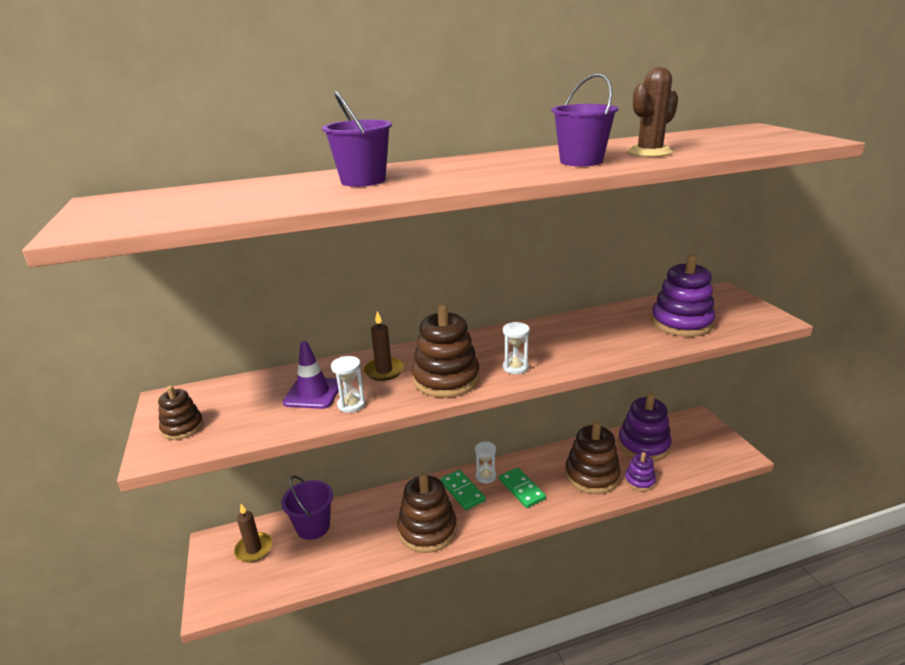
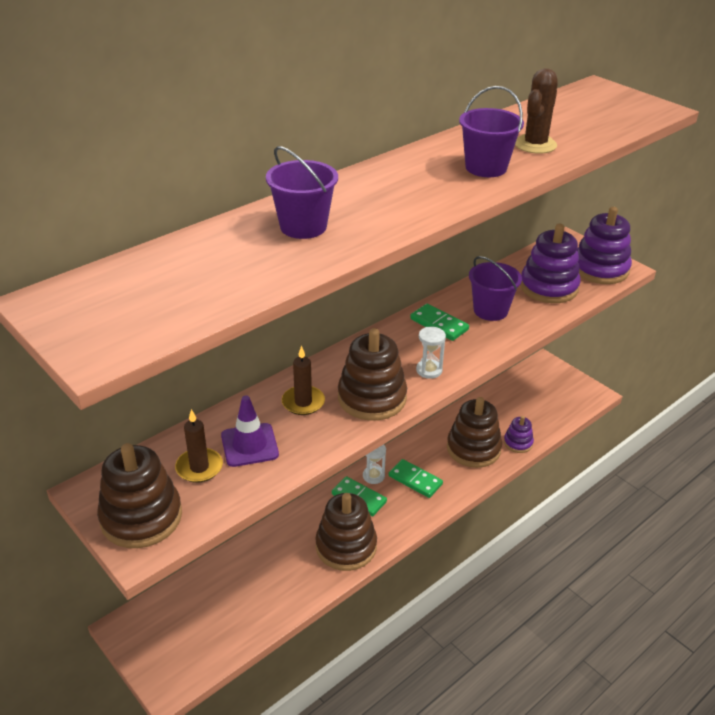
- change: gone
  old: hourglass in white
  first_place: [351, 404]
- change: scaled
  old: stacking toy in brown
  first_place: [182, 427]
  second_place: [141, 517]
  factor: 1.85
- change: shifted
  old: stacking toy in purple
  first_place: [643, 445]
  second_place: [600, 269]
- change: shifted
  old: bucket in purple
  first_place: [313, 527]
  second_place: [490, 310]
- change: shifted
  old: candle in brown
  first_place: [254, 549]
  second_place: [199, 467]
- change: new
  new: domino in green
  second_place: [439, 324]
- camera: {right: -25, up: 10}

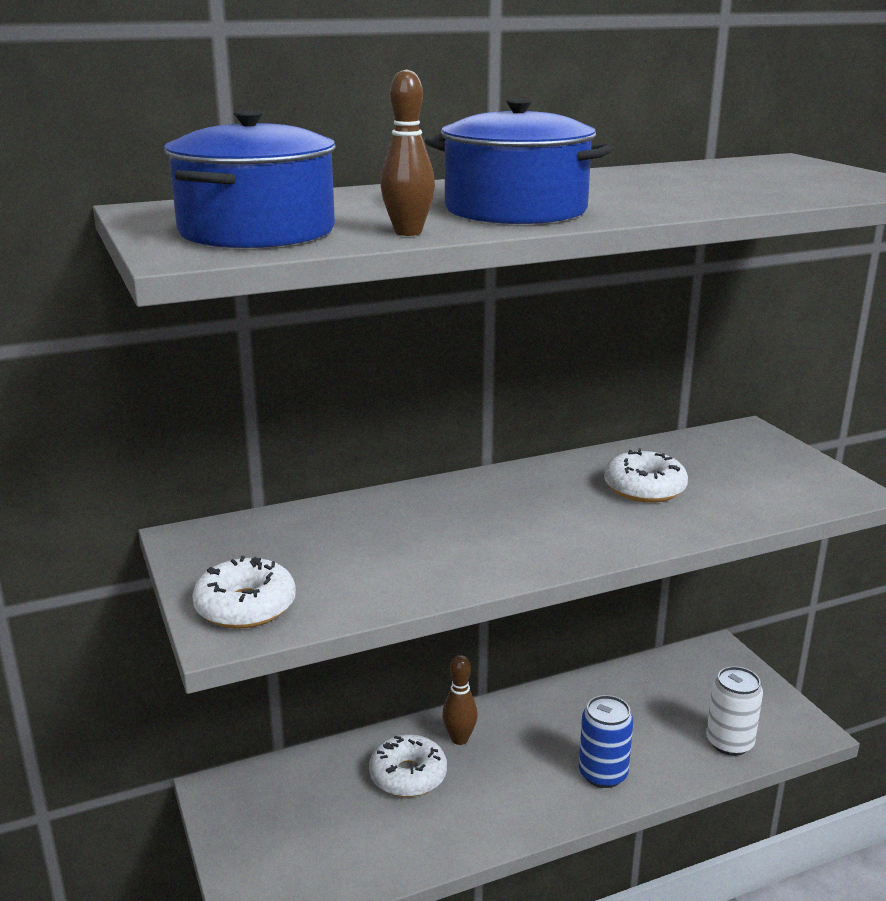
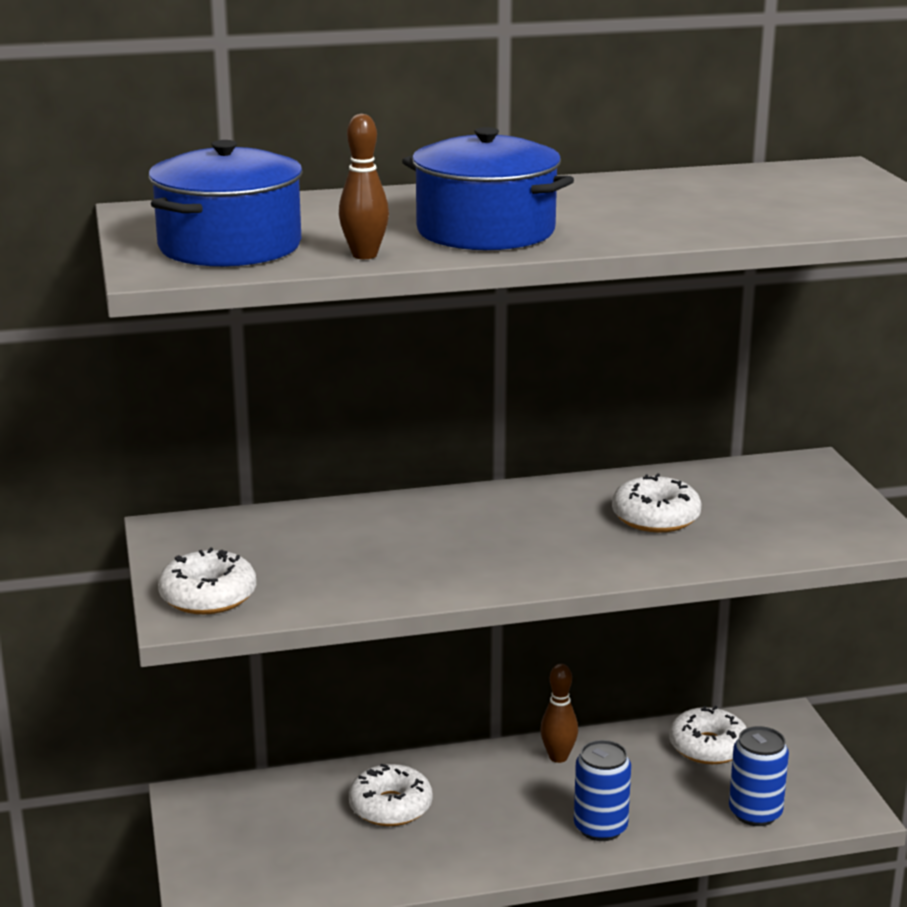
- change: shifted
  old: bowling pin in brown
  first_place: [459, 739]
  second_place: [558, 757]
- change: repainted
  old: can in white
  new: can in blue
  first_place: [729, 743]
  second_place: [755, 813]
- change: new
  new: donut in white
  second_place: [708, 747]
- camera: {right: 10, up: 0}

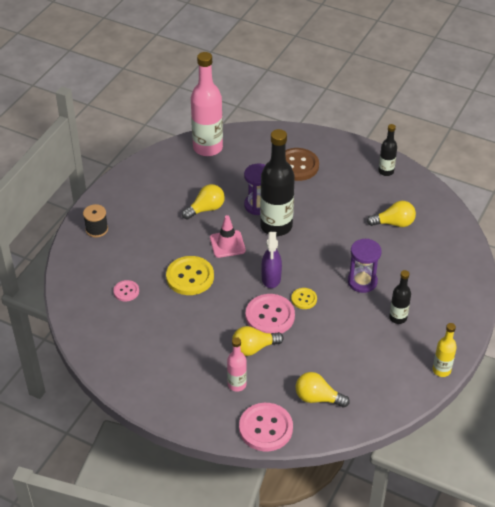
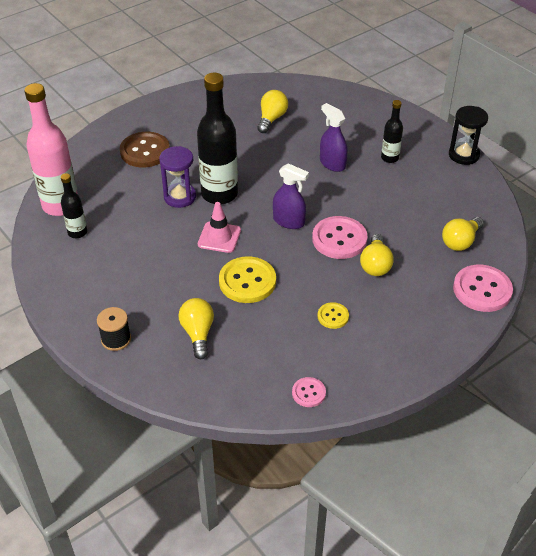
- change: shifted
  old: bottle in black
  first_place: [386, 171]
  second_place: [77, 232]
- change: shifted
  old: light bulb in yellow
  first_place: [206, 209]
  second_place: [198, 333]
- change: swapped
  old: hourglass in purple
  new: spray bottle in purple
  first_place: [362, 282]
  second_place: [332, 163]
- change: shifted
  old: button in pink
  first_place: [126, 291]
  second_place: [308, 393]
- change: shifted
  old: button in yellow
  first_place: [304, 299]
  second_place: [333, 316]
- change: swapped
  old: bottle in yellow
  new: hourglass in black
  first_place: [441, 370]
  second_place: [463, 155]
- change: gone
  old: bottle in pink
  first_place: [237, 384]
- camera: {right: -65, up: 0}

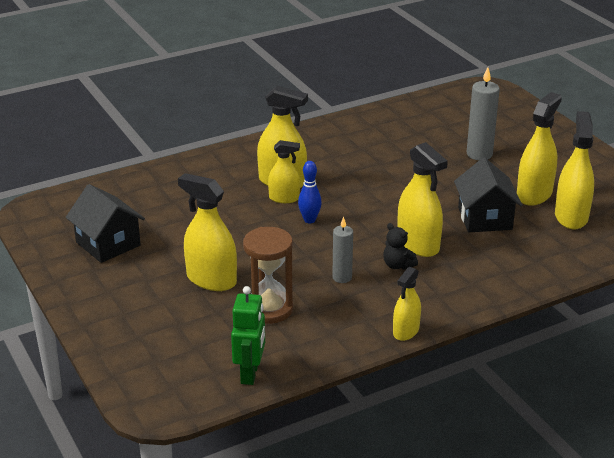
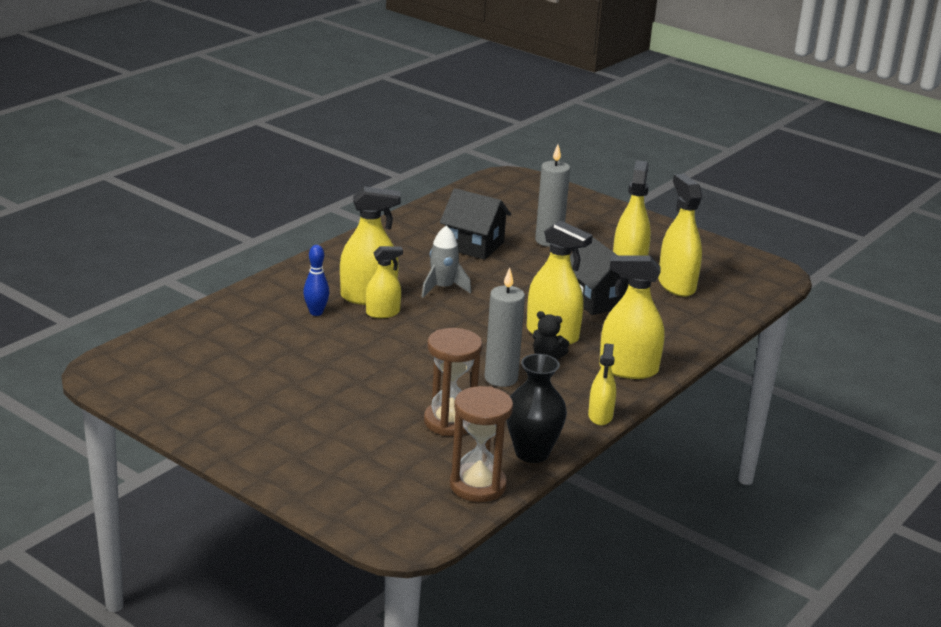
- change: shifted
  old: bowling pin in blue
  first_place: [309, 220]
  second_place: [316, 312]
- change: shifted
  old: spray bottle in yellow
  first_place: [211, 280]
  second_place: [628, 369]
- change: shifted
  old: house in black
  first_place: [108, 244]
  second_place: [474, 245]
- change: scaled
  old: candle in grey
  first_place: [342, 277]
  second_place: [501, 378]
  factor: 1.55
- change: swapped
  old: robot in green
  new: hourglass in brown
  first_place: [250, 373]
  second_place: [478, 485]
- change: new
  new: rocket in grey
  second_place: [443, 288]
- change: new
  new: vase in black
  second_place: [532, 453]
- camera: {right: -25, up: -5}

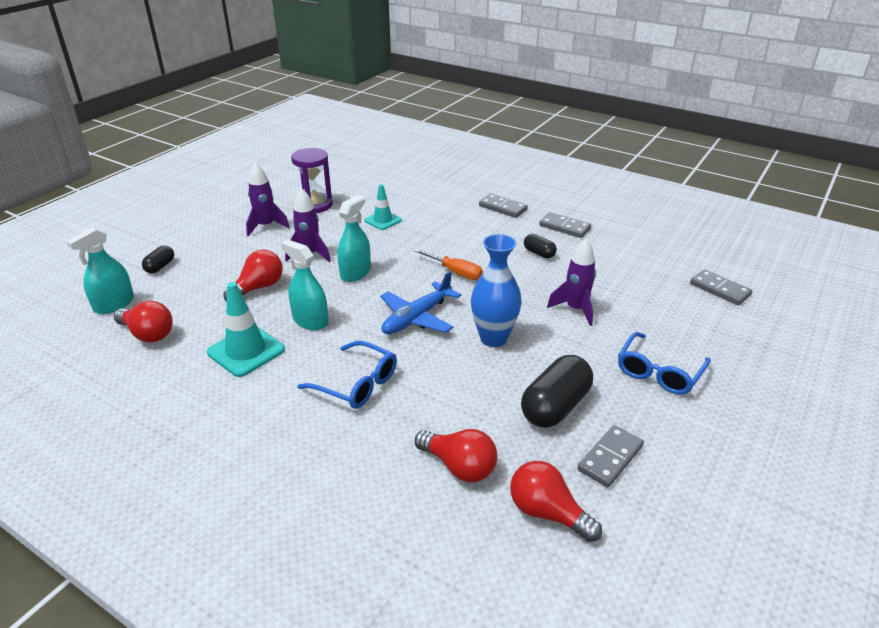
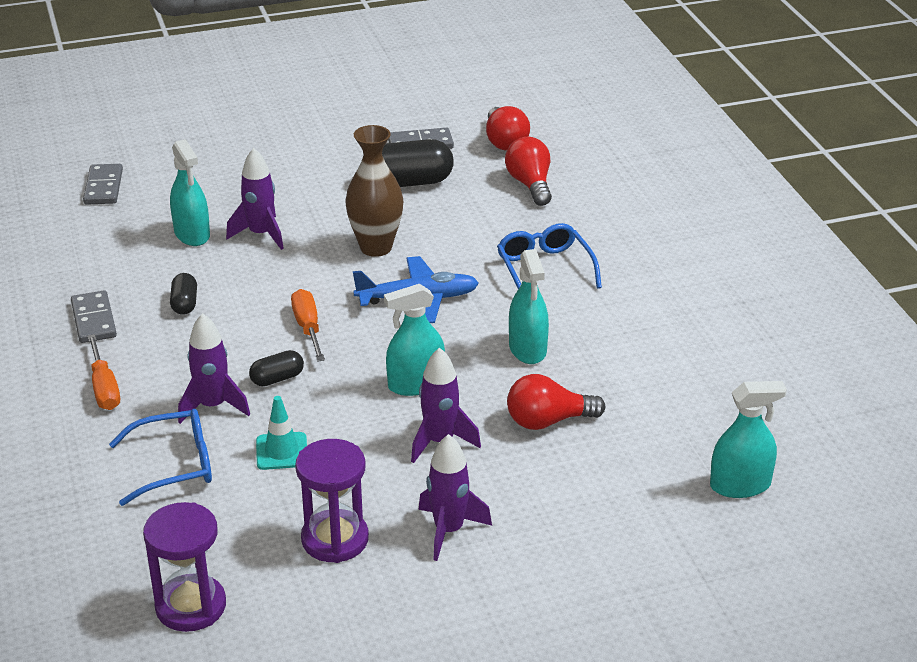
- change: swapped
  old: domino in grey
  new: screwdriver in orange
  first_place: [503, 208]
  second_place: [104, 388]
- change: repainted
  old: vase in blue
  new: vase in brown
  first_place: [493, 338]
  second_place: [376, 247]
- change: shifted
  old: capsule in black
  first_place: [160, 266]
  second_place: [277, 379]
- change: gone
  old: traffic cone in turquoise
  first_place: [246, 351]
- change: gone
  old: light bulb in red
  first_place: [148, 334]
- change: shifted
  old: glasses in blue
  first_place: [659, 372]
  second_place: [174, 465]
- change: new
  new: spray bottle in turquoise
  second_place: [192, 234]
- change: new
  new: rocket in purple
  second_place: [213, 406]
- change: new
  new: hourglass in purple
  second_place: [191, 606]
- camera: {right: -140, up: 0}

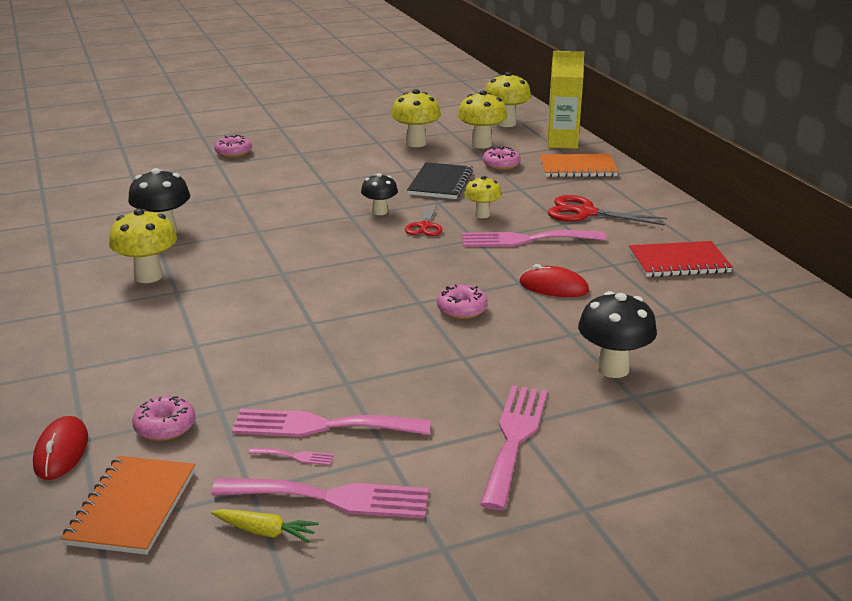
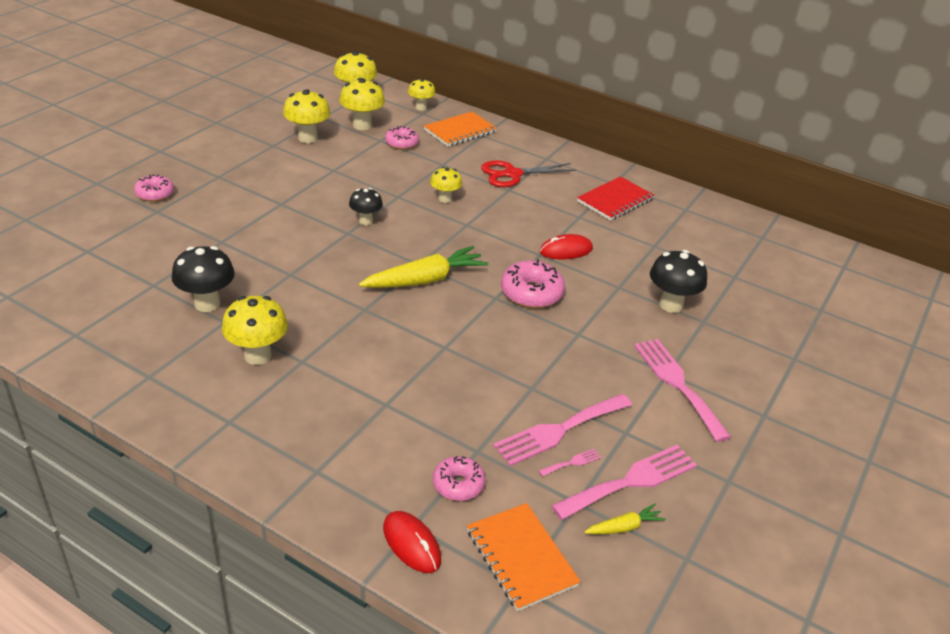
- change: swapped
  old: carton in yellow
  new: mushroom in yellow
  first_place: [562, 143]
  second_place: [421, 107]
- change: gone
  old: notebook in black
  first_place: [440, 183]
- change: gone
  old: scissors in red
  first_place: [425, 226]
- change: gone
  old: fork in pink
  first_place: [525, 239]
- change: scaled
  old: donut in pink
  first_place: [462, 309]
  second_place: [531, 293]
  factor: 1.54
- change: new
  new: carrot in yellow
  second_place: [424, 280]
- camera: {right: -40, up: 10}

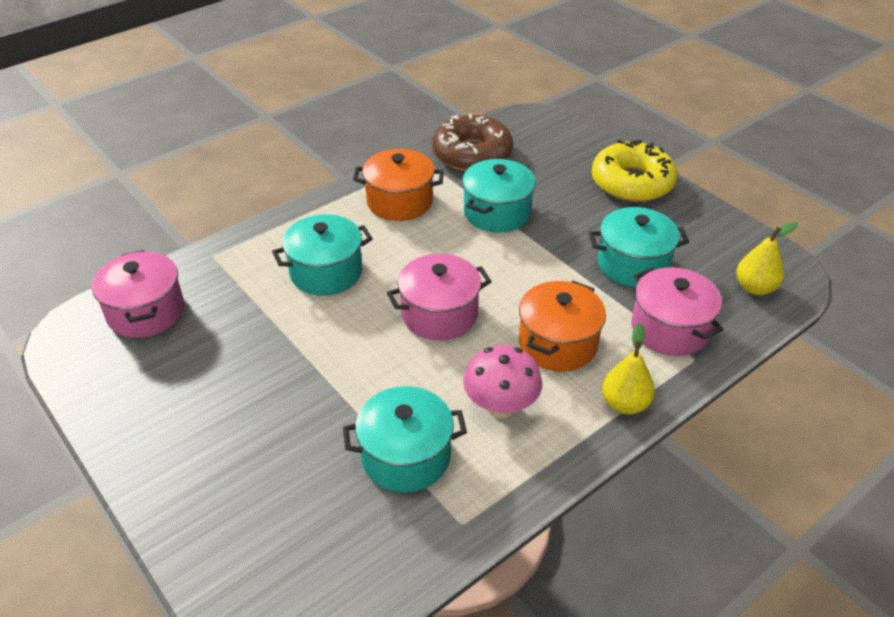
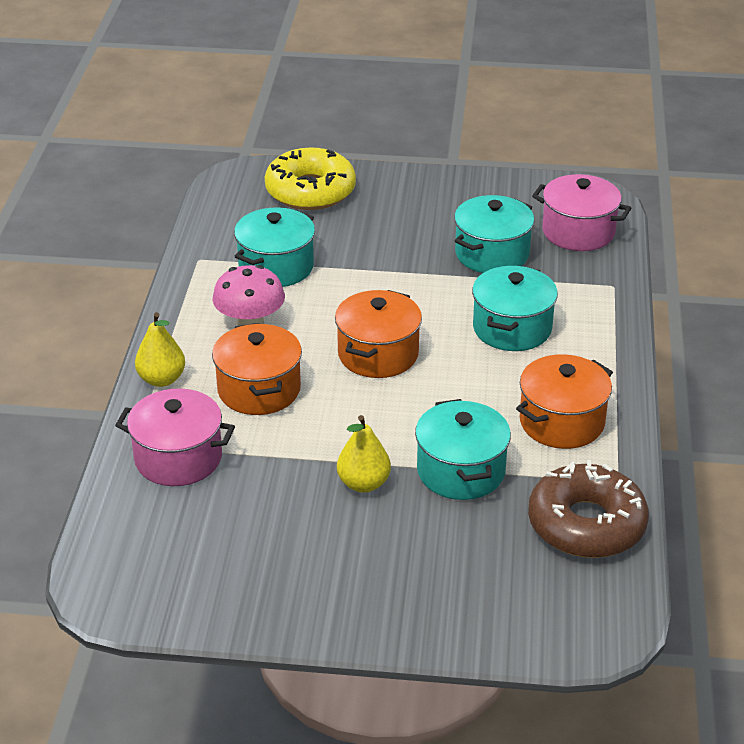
- change: shifted
  old: donut in yellow
  first_place: [632, 182]
  second_place: [310, 191]
- change: shifted
  old: pot in turquoise
  first_place: [633, 264]
  second_place: [492, 254]
- change: shifted
  old: pear in yellow
  first_place: [755, 288]
  second_place: [363, 483]
- change: repainted
  old: pot in pink
  new: pot in orange
  first_place: [439, 314]
  second_place: [378, 354]
- camera: {right: 135, up: -5}

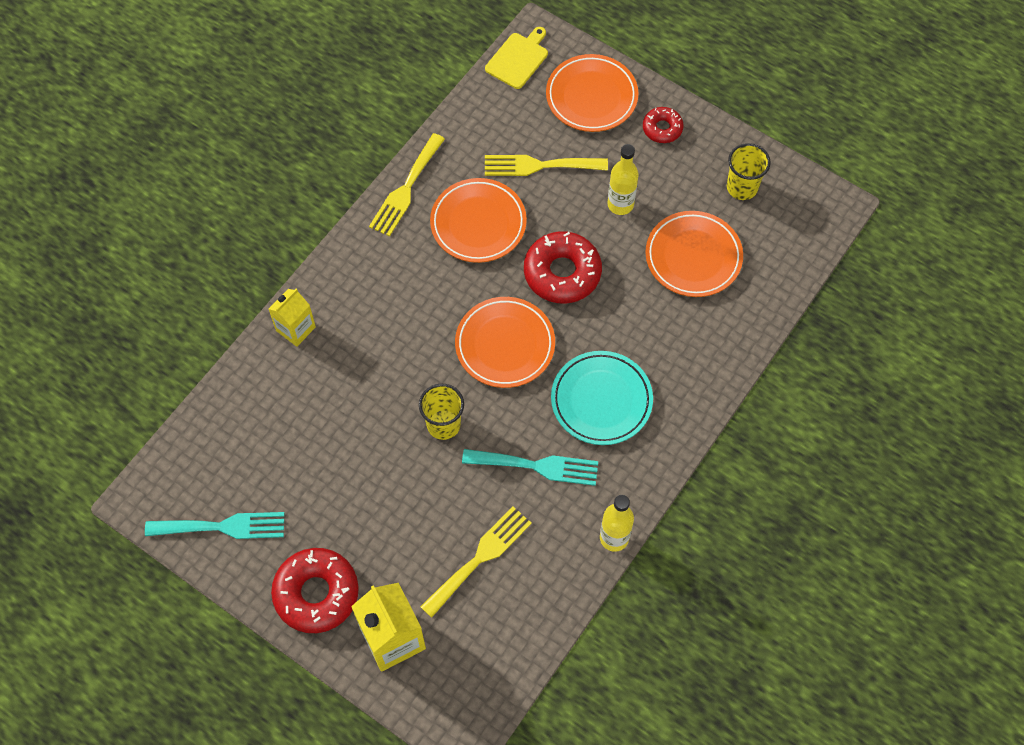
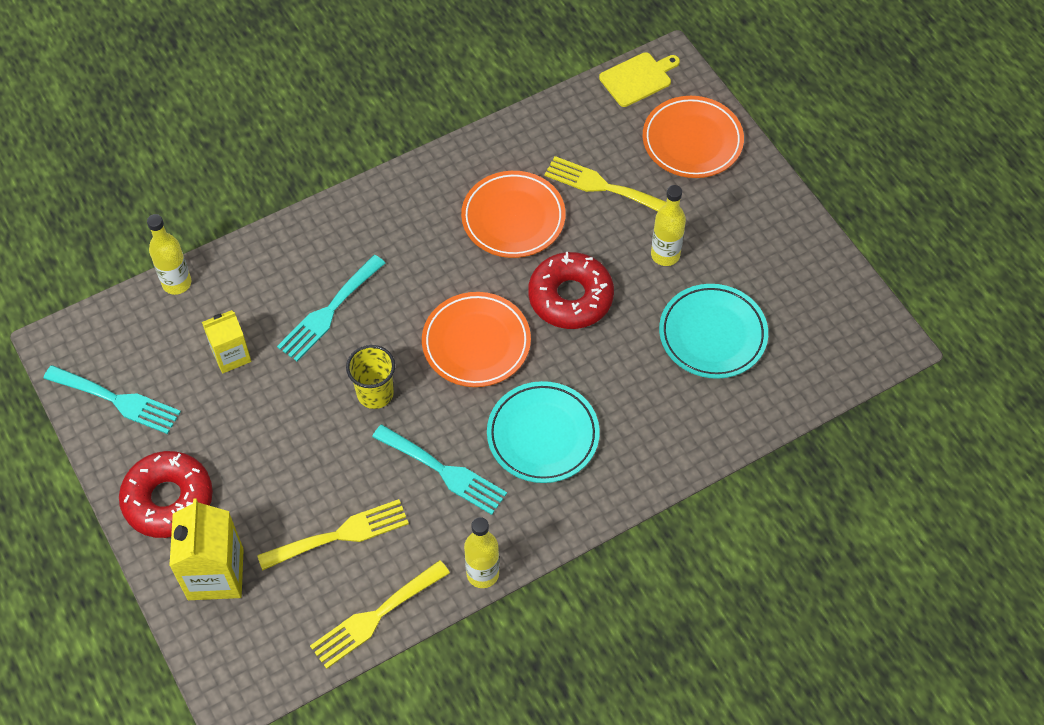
- change: gone
  old: donut in red
  first_place: [662, 128]
- change: shifted
  old: fork in yellow
  first_place: [406, 189]
  second_place: [375, 617]
- change: gone
  old: cup in yellow
  first_place: [742, 187]
- change: repainted
  old: plate in orange
  new: plate in turquoise
  first_place: [693, 257]
  second_place: [712, 334]
- change: shifted
  old: carton in yellow
  first_place: [296, 329]
  second_place: [231, 355]
- change: new
  new: bottle in yellow
  second_place: [177, 283]
- change: new
  new: fork in turquoise
  second_place: [328, 312]
- camera: {right: 25, up: -5}

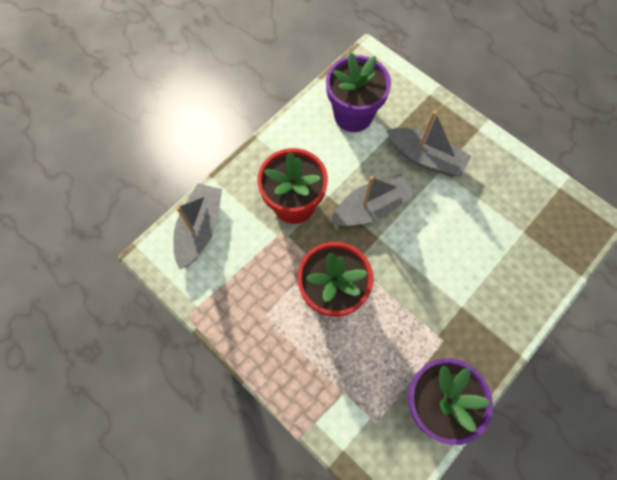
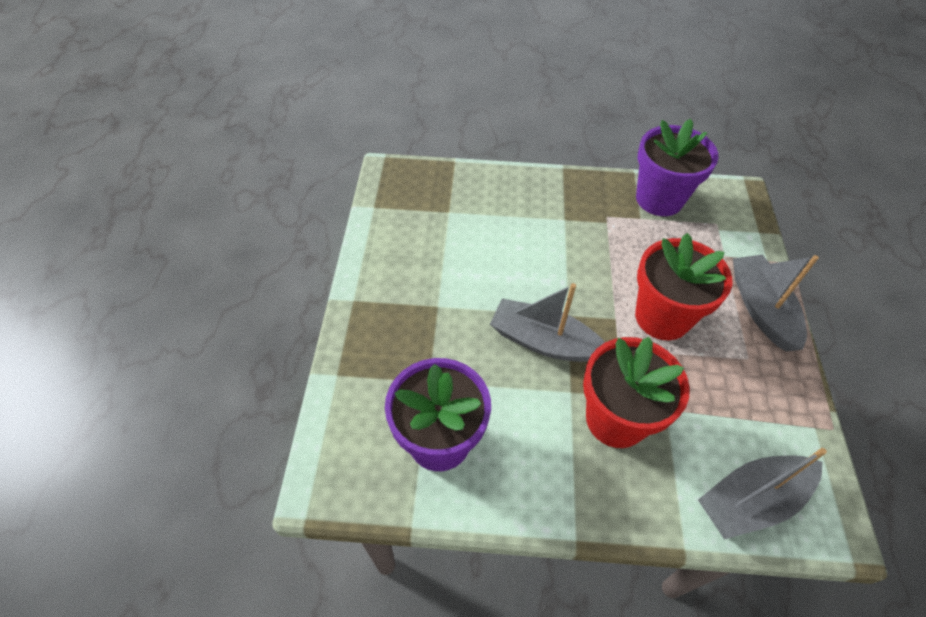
- change: shifted
  old: boat in grey
  first_place: [425, 158]
  second_place: [761, 309]
- camera: {right: -130, up: -15}

